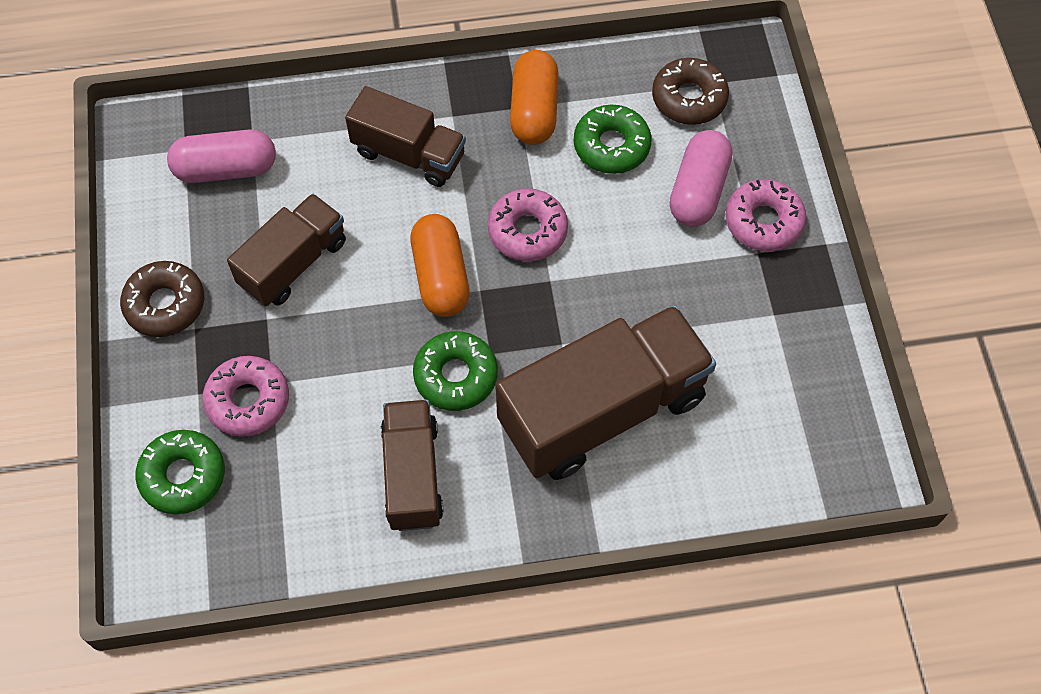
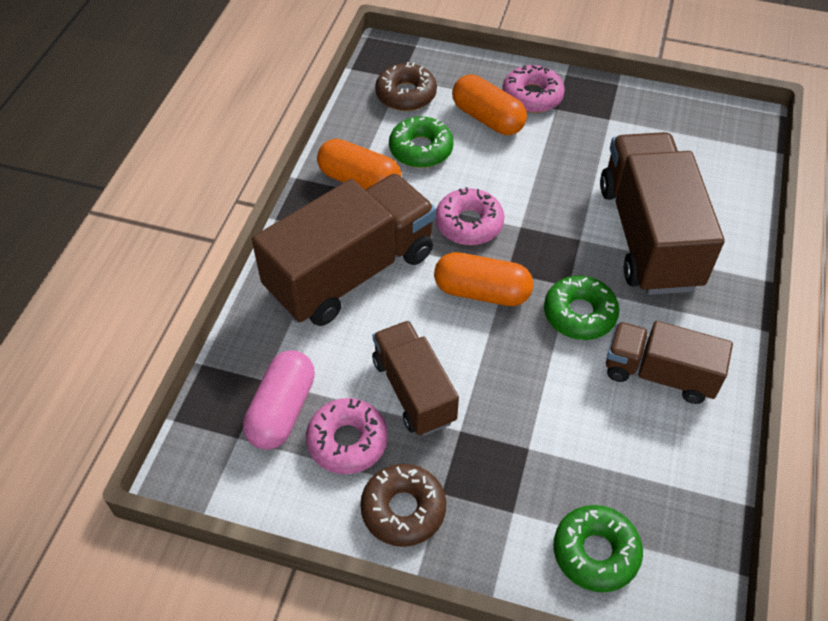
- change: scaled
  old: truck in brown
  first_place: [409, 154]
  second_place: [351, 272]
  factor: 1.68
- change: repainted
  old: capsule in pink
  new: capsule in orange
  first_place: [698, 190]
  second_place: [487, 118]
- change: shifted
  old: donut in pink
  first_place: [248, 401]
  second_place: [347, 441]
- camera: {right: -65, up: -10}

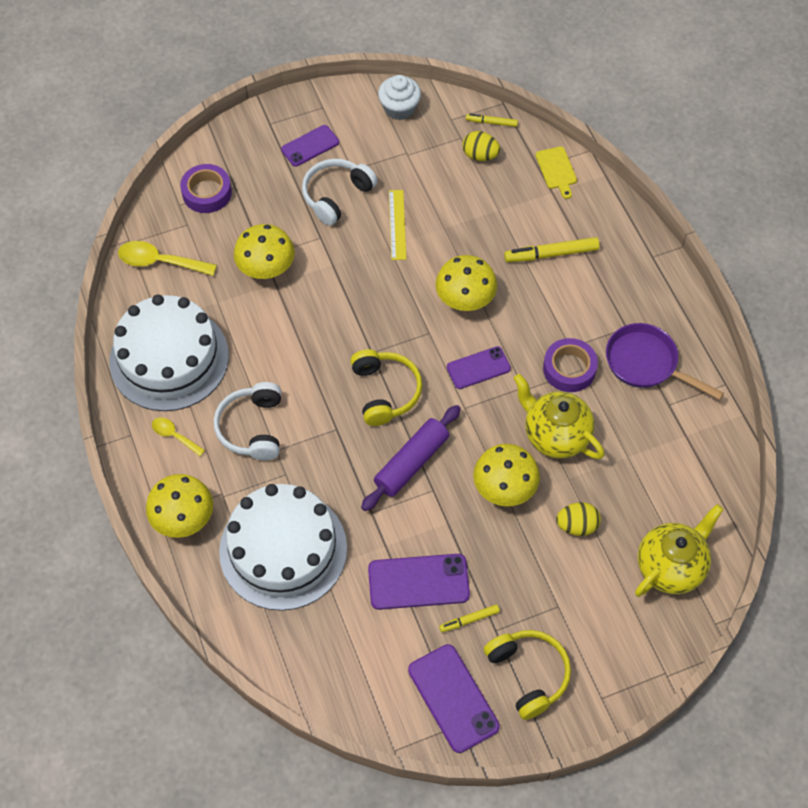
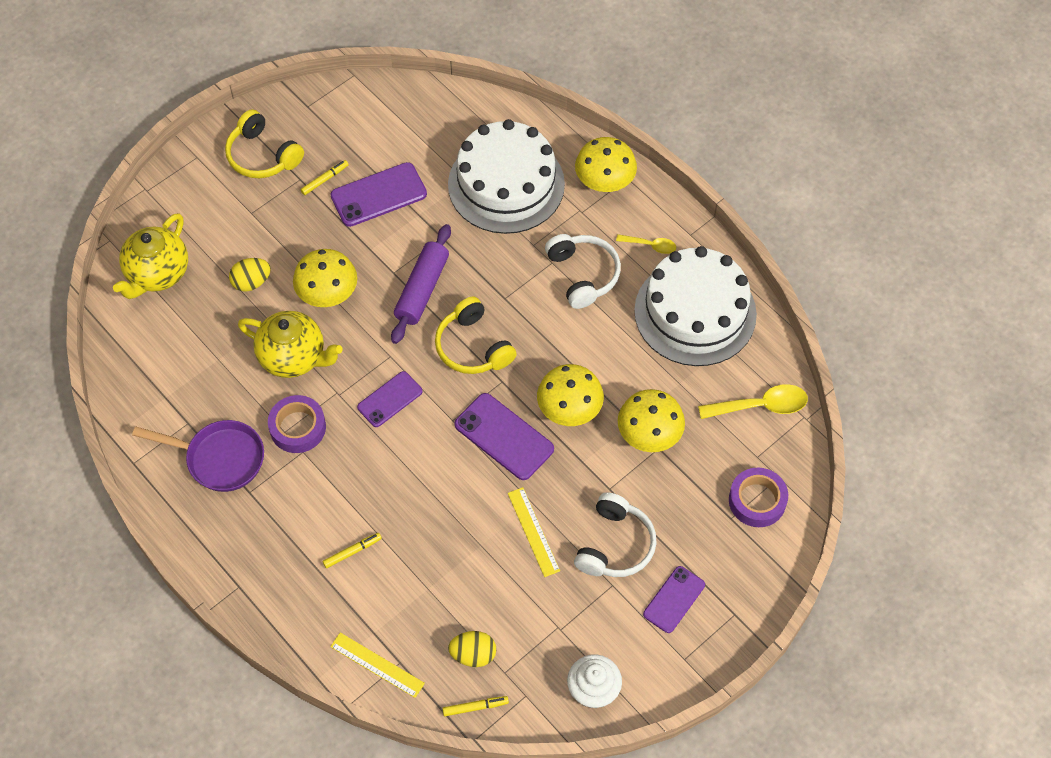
- change: swapped
  old: cutting board in yellow
  new: ruler in yellow
  first_place: [556, 170]
  second_place: [377, 665]
- change: scaled
  old: marker in yellow
  first_place: [551, 254]
  second_place: [352, 552]
  factor: 0.58
- change: shifted
  old: mushroom in yellow
  first_place: [465, 299]
  second_place: [569, 409]
- change: shifted
  old: phone in purple
  first_place: [453, 698]
  second_place: [504, 437]
- camera: {right: 160, up: 0}

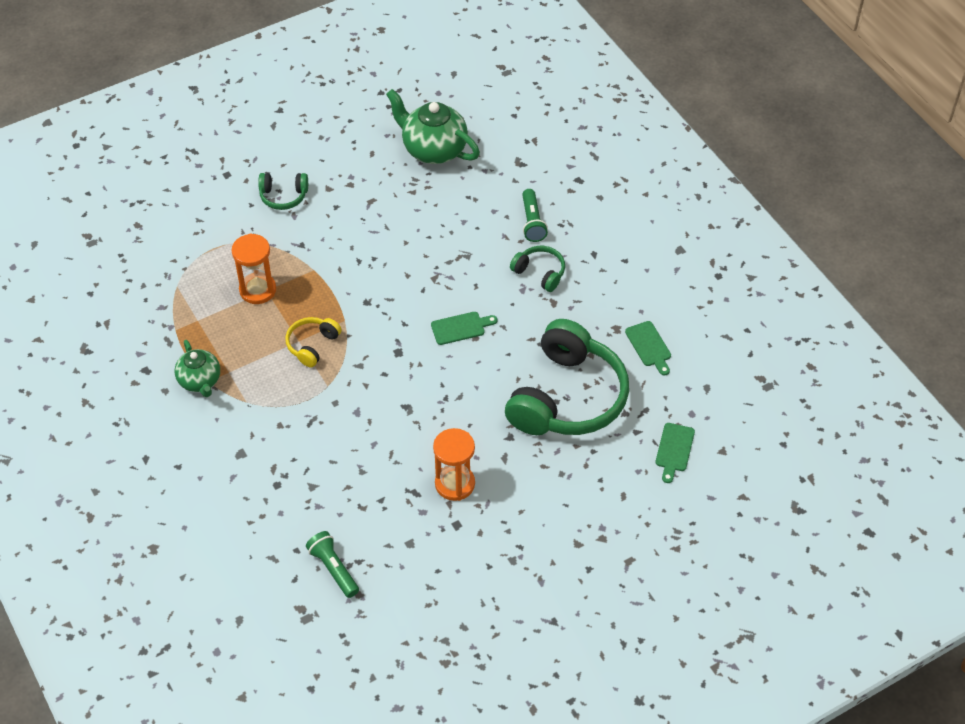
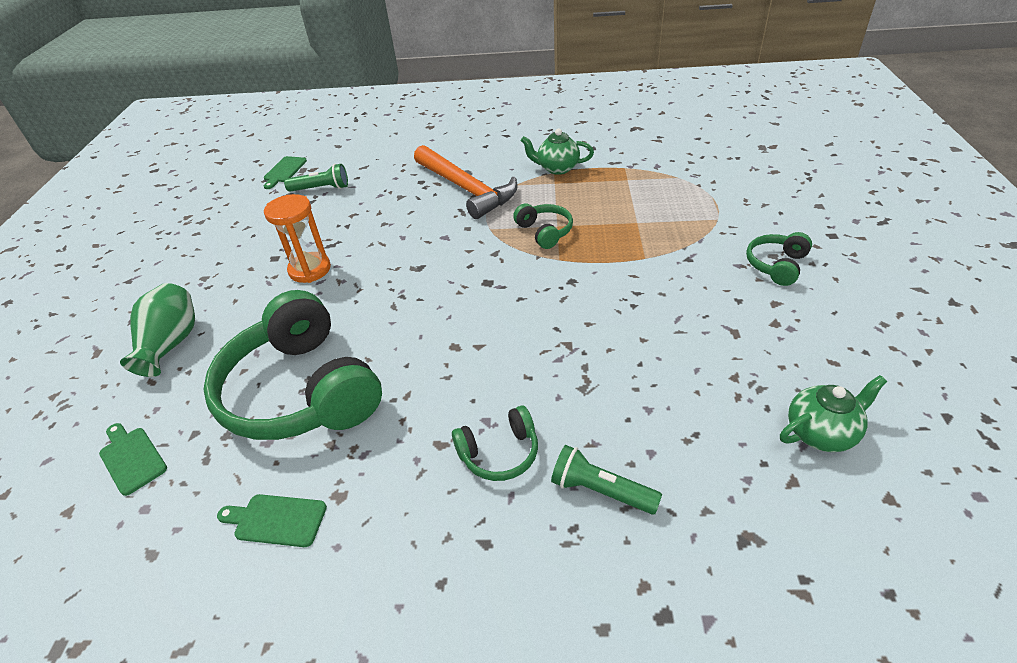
- change: scaled
  old: teapot in green
  first_place: [433, 149]
  second_place: [821, 432]
  factor: 0.62
- change: gone
  old: hourglass in orange
  first_place: [258, 290]
- change: shifted
  old: cutting board in green
  first_place: [460, 328]
  second_place: [284, 171]
- change: repainted
  old: headphones in yellow
  new: headphones in green
  first_place: [312, 345]
  second_place: [545, 232]
- change: new
  new: hammer in orange
  second_place: [466, 189]
- change: new
  new: vase in green
  second_place: [171, 344]
- camera: {right: 125, up: -10}

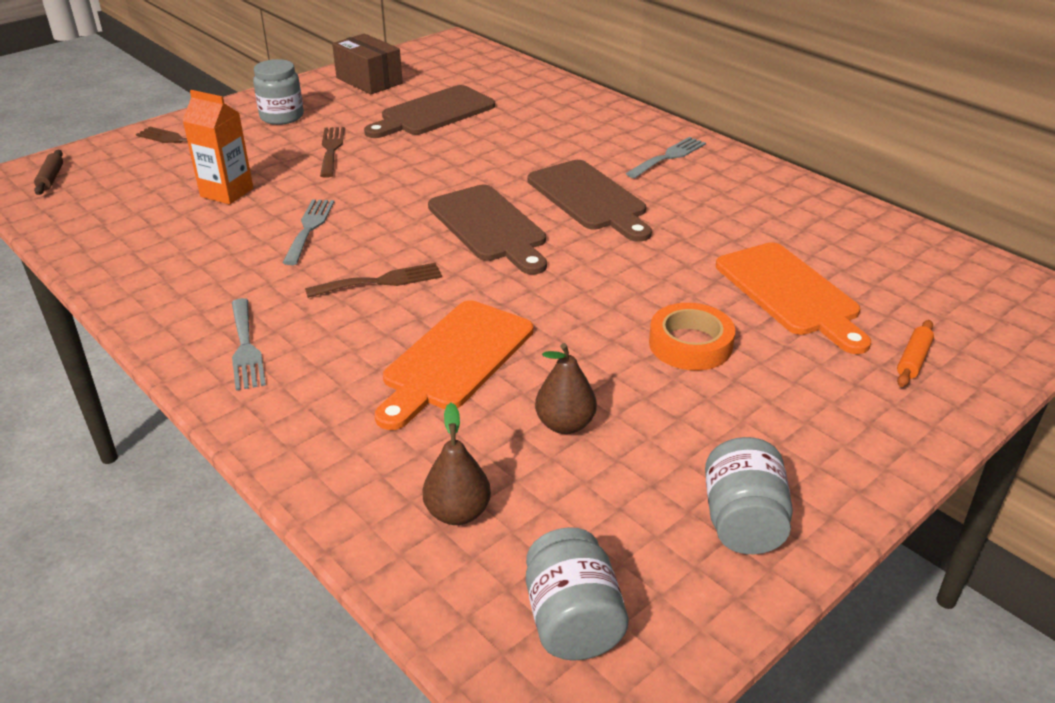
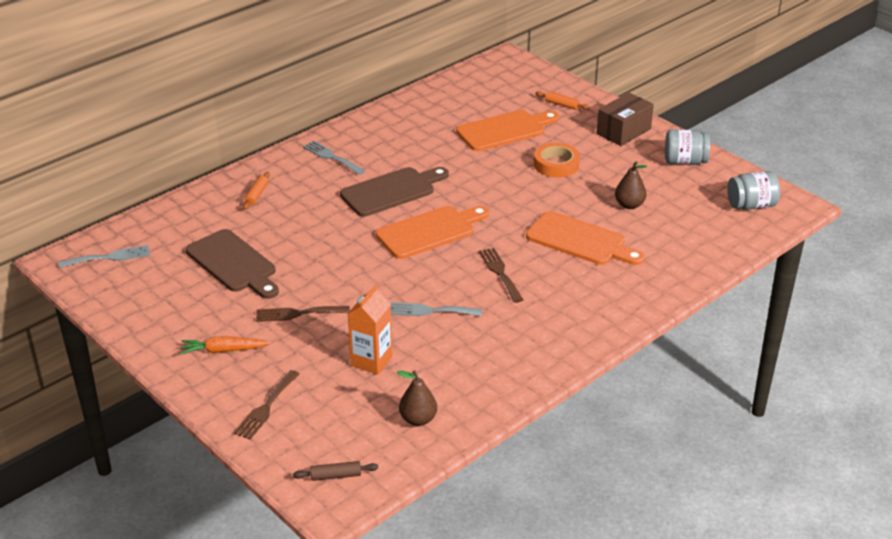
- change: shifted
  old: box in brown
  first_place: [369, 81]
  second_place: [623, 131]
- change: swapped
  old: jar in grey
  new: carrot in orange
  first_place: [282, 116]
  second_place: [223, 350]
- change: repainted
  old: cutting board in brown
  new: cutting board in orange
  first_place: [489, 227]
  second_place: [430, 231]
- change: shifted
  old: fork in grey
  first_place: [245, 347]
  second_place: [109, 257]
- change: shifted
  old: pear in brown
  first_place: [457, 512]
  second_place: [418, 419]
- change: new
  new: rolling pin in orange
  second_place: [256, 195]
- camera: {right: -90, up: 0}

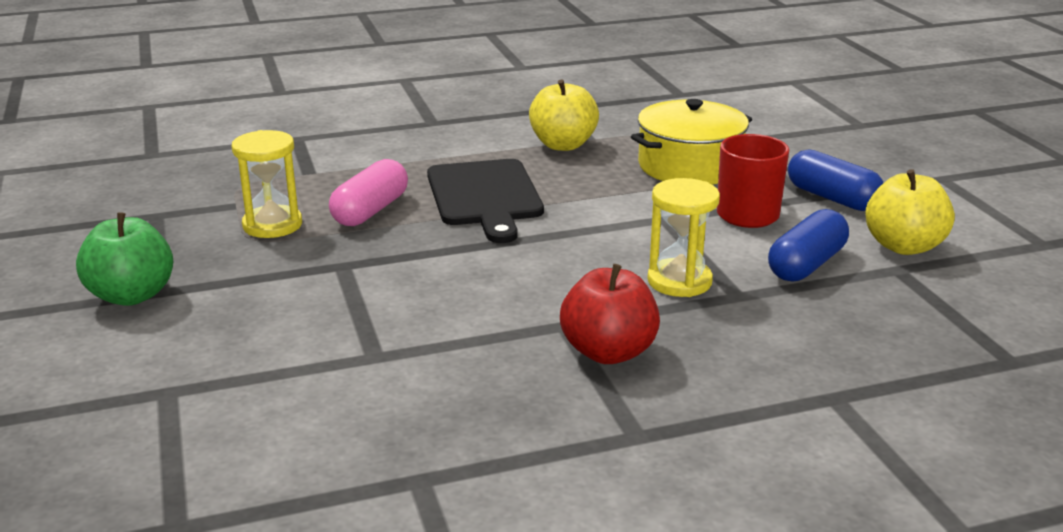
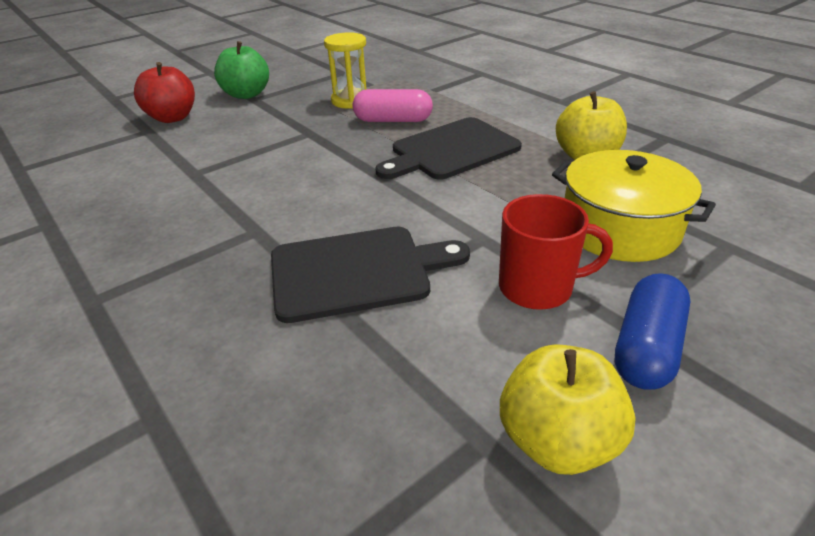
- change: swapped
  old: hourglass in yellow
  new: cutting board in black
  first_place: [679, 281]
  second_place: [357, 272]
- change: gone
  old: capsule in blue
  first_place: [806, 265]
- change: shifted
  old: apple in red
  first_place: [608, 352]
  second_place: [172, 118]
- camera: {right: 70, up: 10}

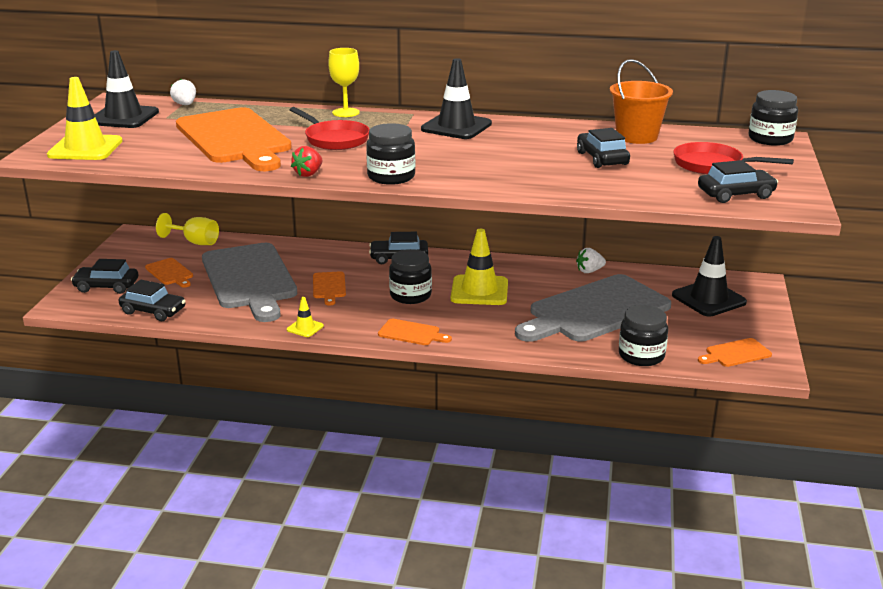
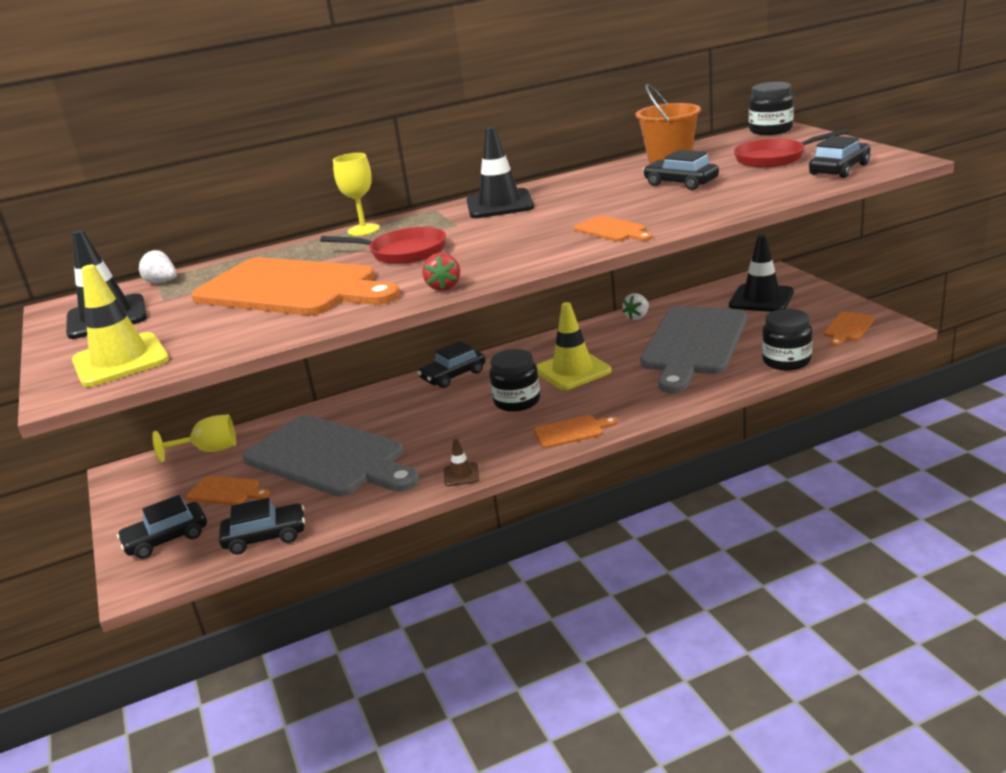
- change: gone
  old: jar in black
  first_place: [391, 177]
- change: shifted
  old: cutting board in orange
  first_place: [329, 287]
  second_place: [612, 230]
- change: repainted
  old: traffic cone in yellow
  new: traffic cone in brown
  first_place: [305, 328]
  second_place: [461, 475]
- camera: {right: -30, up: 0}

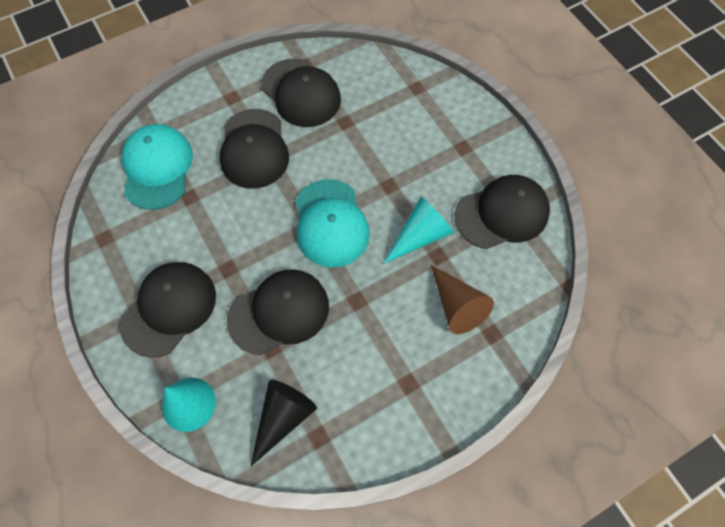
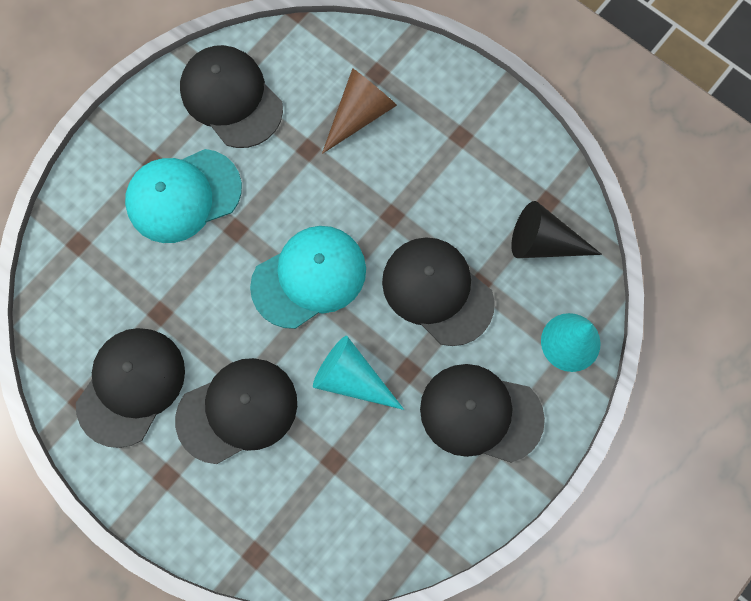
- change: shifted
  old: cap in turquoise
  first_place: [157, 168]
  second_place: [183, 196]
- change: shifted
  old: cone in turquoise
  first_place: [420, 236]
  second_place: [352, 378]
- camera: {right: -110, up: 10}

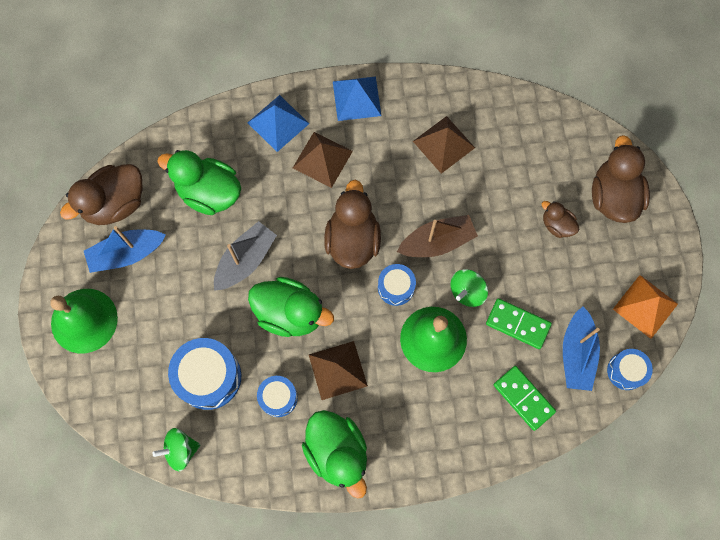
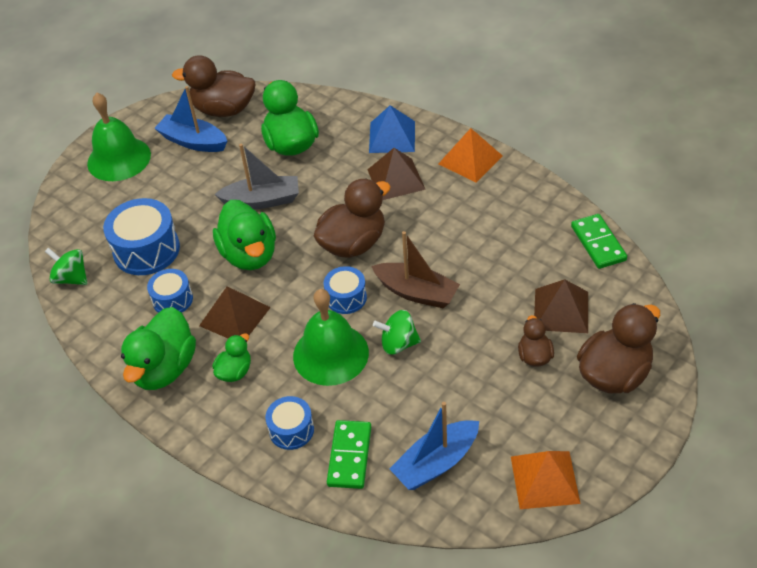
- change: repainted
  old: pyramid in blue
  new: pyramid in orange
  first_place: [356, 98]
  second_place: [470, 160]
- change: shifted
  old: pyramid in brown
  first_place: [443, 144]
  second_place: [561, 310]
- change: shifted
  old: domino in green
  first_place: [518, 324]
  second_place: [598, 243]
- change: shifted
  old: drum in blue
  first_place: [626, 371]
  second_place: [291, 430]
- change: new
  new: duck in green
  second_place: [235, 371]
- camera: {right: 50, up: -25}

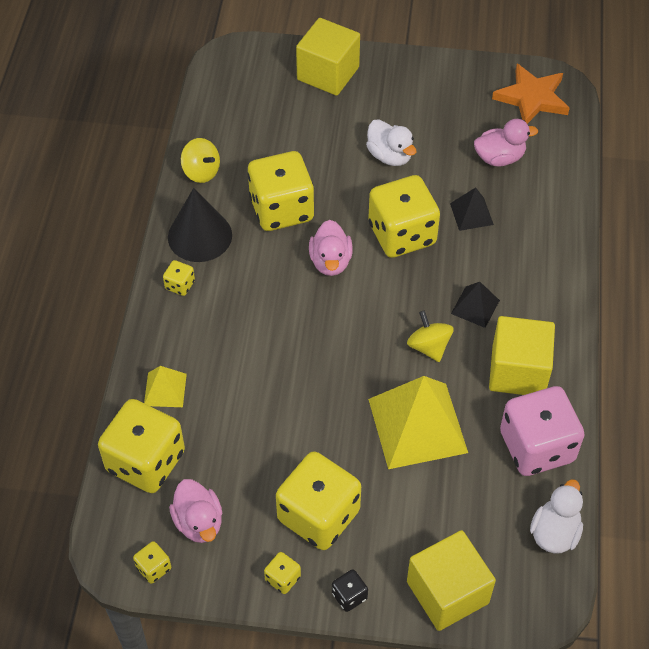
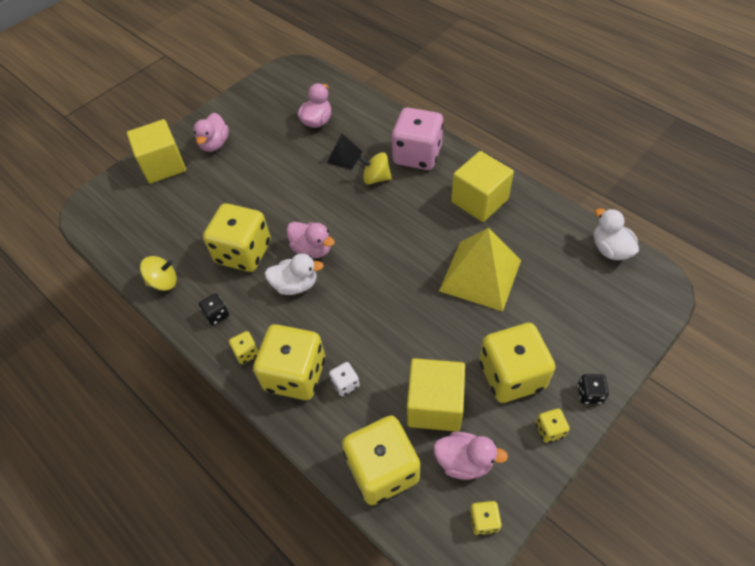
- change: gone
  old: star in orange
  first_place: [532, 98]
- change: shifted
  old: duck in white
  first_place: [390, 156]
  second_place: [295, 285]
- change: shifted
  old: dice in yellow
  first_place: [402, 234]
  second_place: [295, 374]
- change: swapped
  old: cone in black
  new: dice in black
  first_place: [200, 236]
  second_place: [217, 315]
- change: gone
  old: pyramid in black
  first_place: [475, 306]
- change: shifted
  old: spinning top in yellow
  first_place: [429, 347]
  second_place: [376, 178]
- change: gone
  old: pyramid in yellow
  first_place: [165, 389]
- change: shifted
  old: dice in pink
  first_place: [536, 447]
  second_place: [417, 155]
- change: shifted
  old: cube in yellow
  first_place: [447, 592]
  second_place: [435, 405]
- change: new
  new: duck in pink
  second_place: [214, 144]
- change: new
  new: dice in white
  second_place: [345, 384]
- camera: {right: -50, up: 0}

